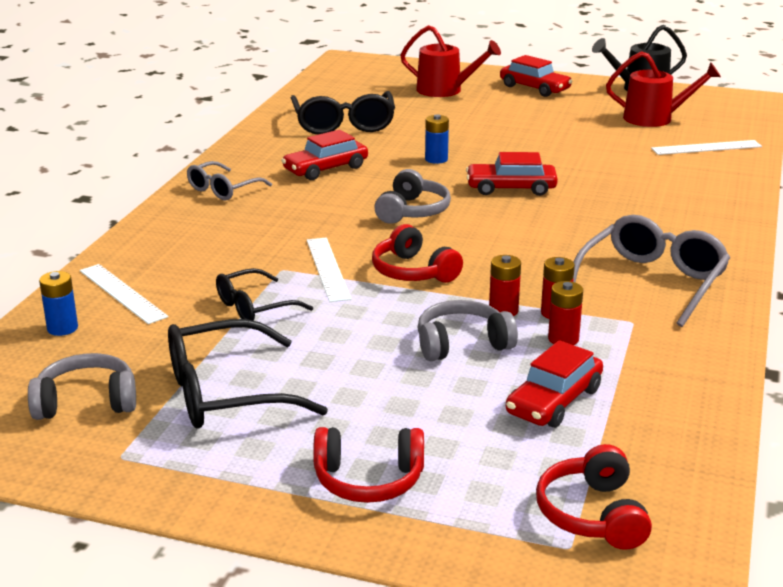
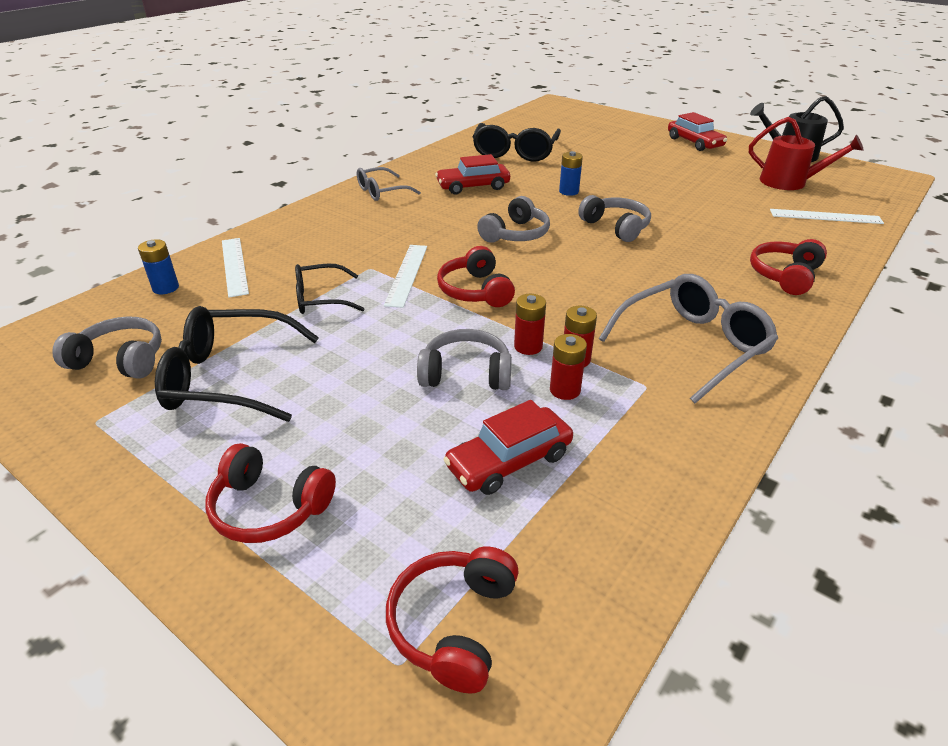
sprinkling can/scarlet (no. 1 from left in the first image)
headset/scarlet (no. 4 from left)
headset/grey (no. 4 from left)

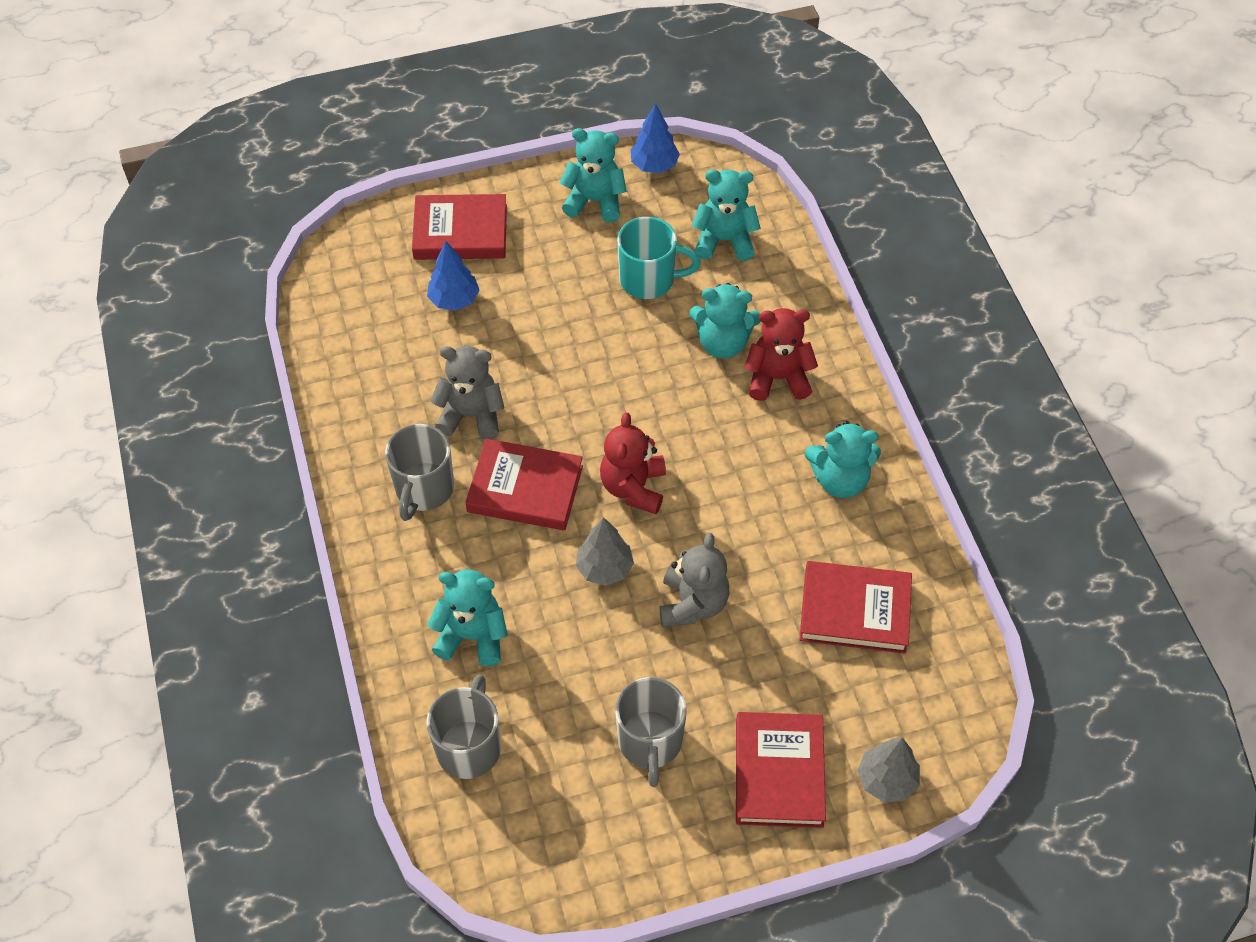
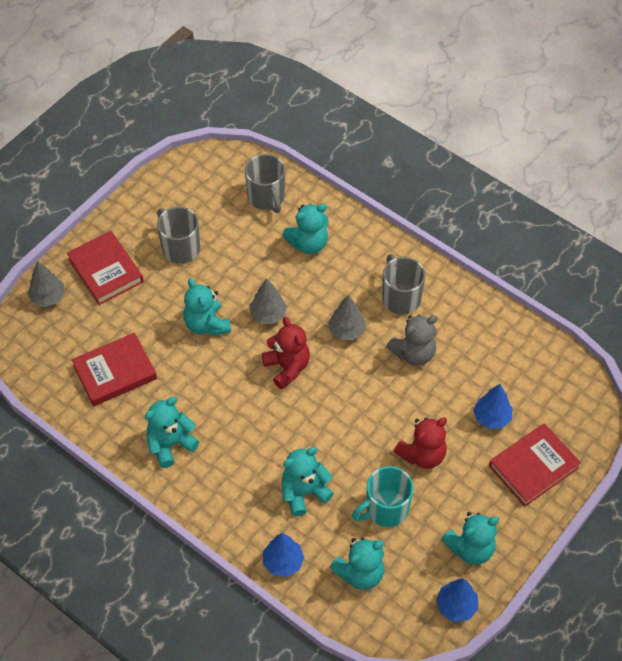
toy tree/royal blue (no. 1 from left)
stuffed bear/scarlet (no. 2 from left)
toy tree/grey (no. 3 from left)
stuffed bear/turquoise (no. 2 from left)

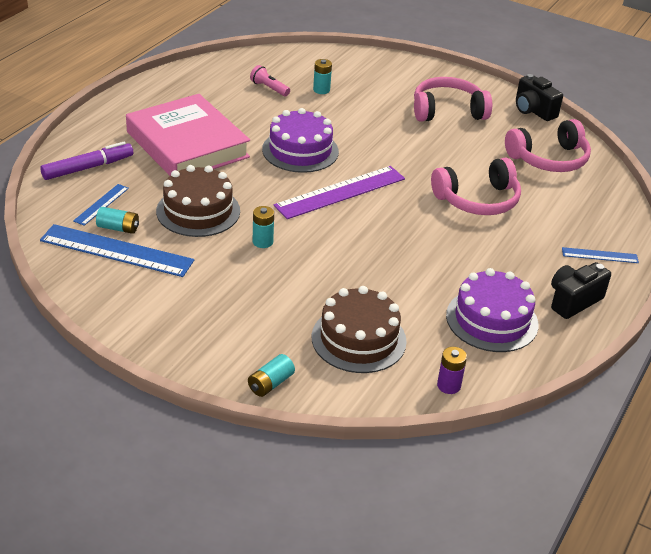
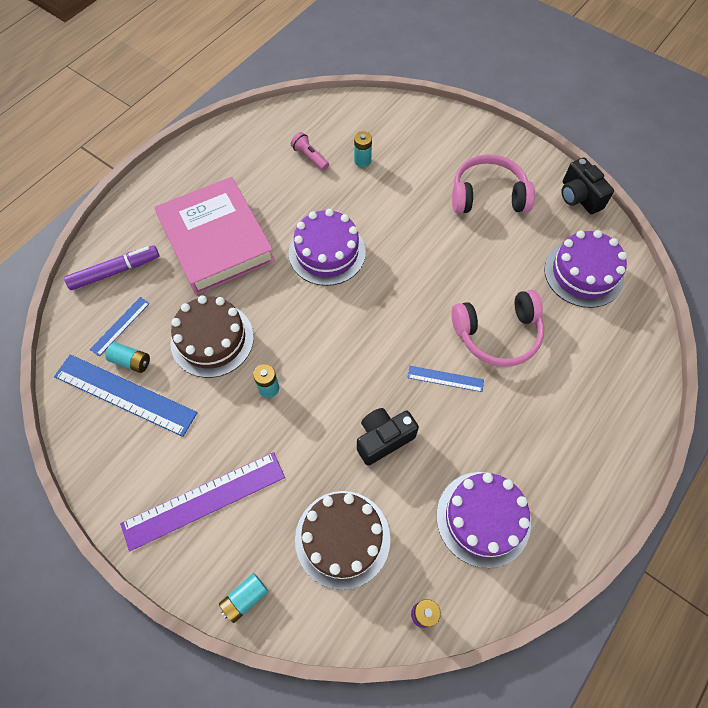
measuring stick/violet
camera/jet-black (no. 1 from left)
measuring stick/royal blue (no. 3 from left)
layer cake/violet (no. 3 from left)

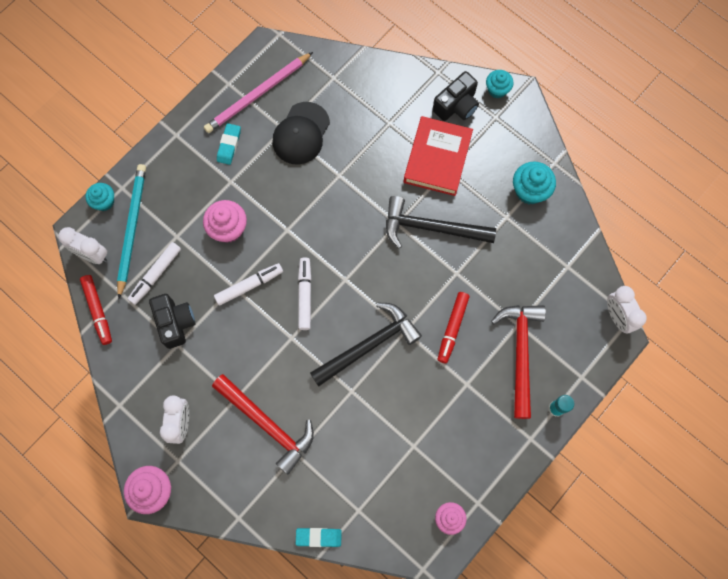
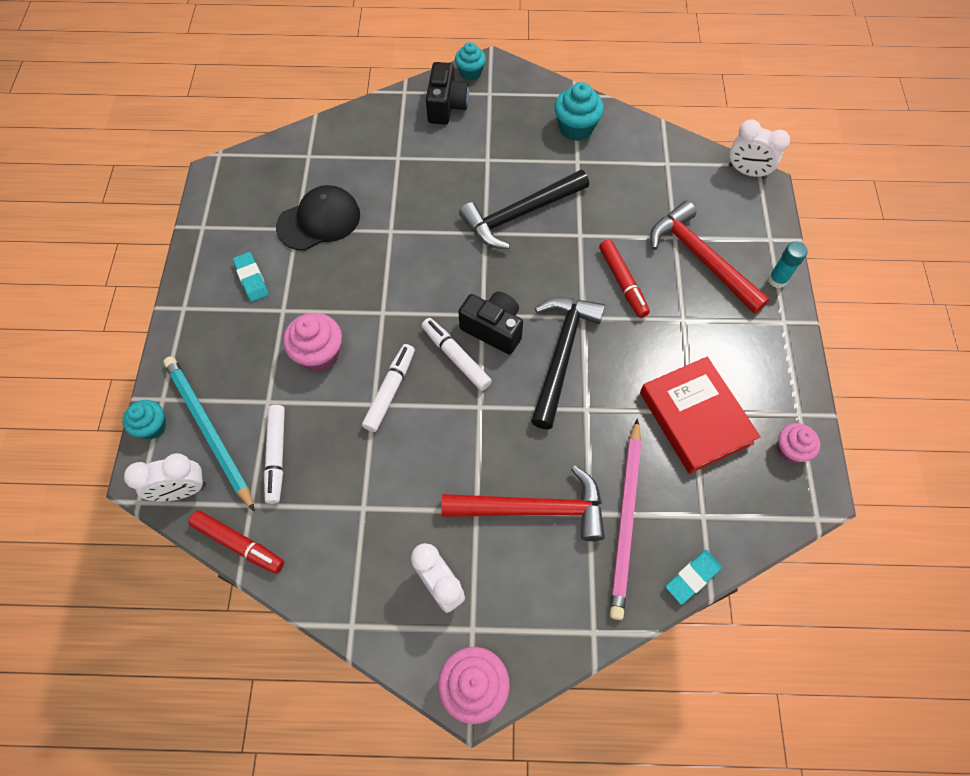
camera/jet-black (no. 2 from left)
lead pencil/rose-pink
hardcover/scarlet
cap/jet-black

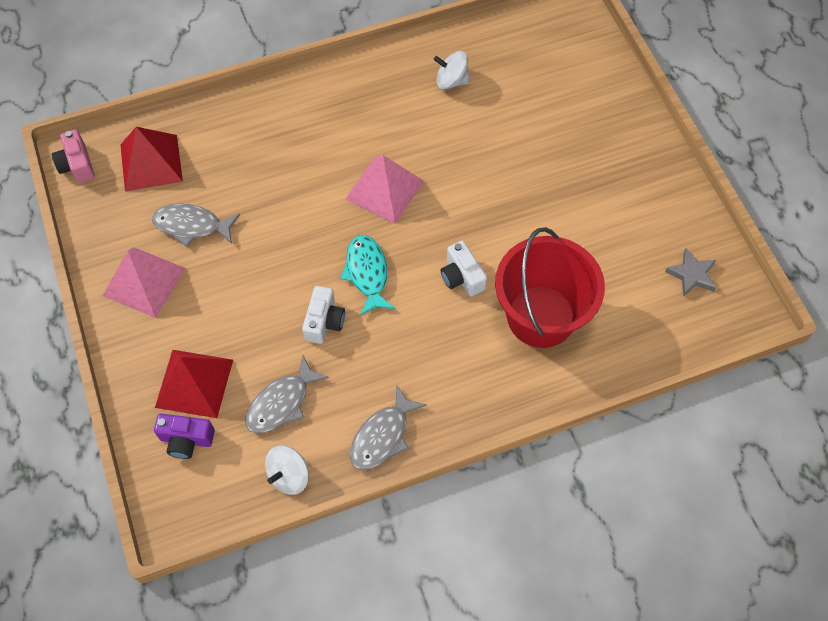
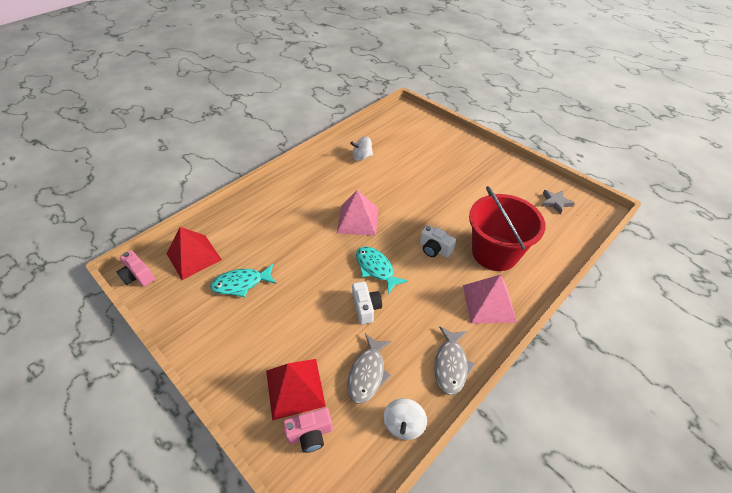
solid pyramid/rose-pink (no. 2 from left)
toy fish/turquoise (no. 1 from left)
camera/rose-pink (no. 2 from left)

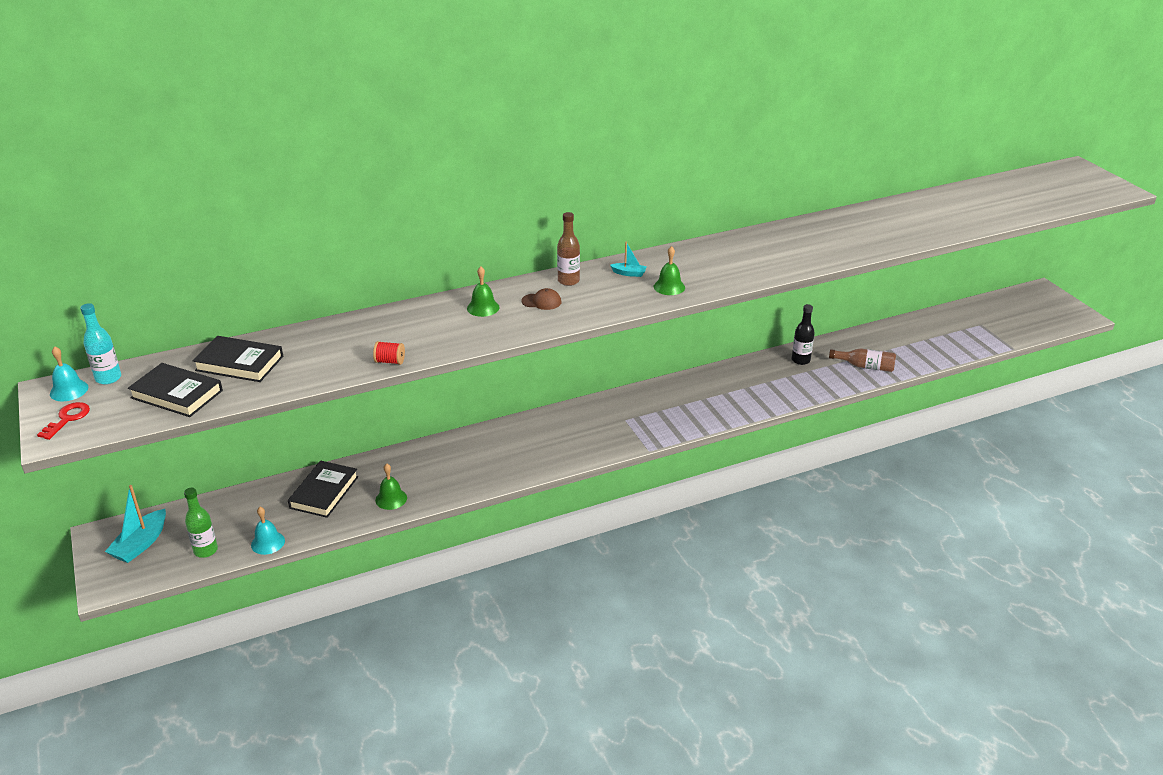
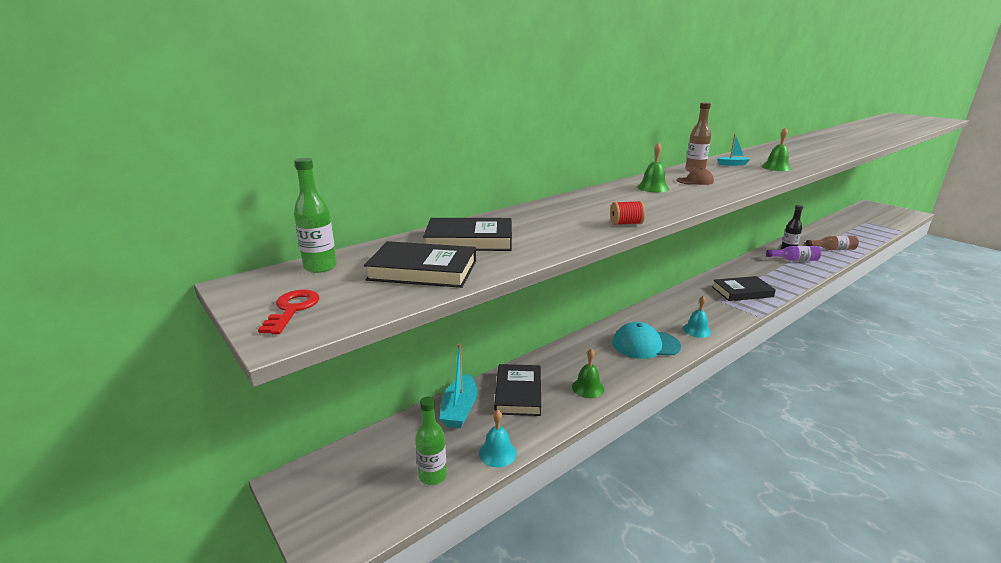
cap/turquoise
hardcover/jet-black (no. 4 from left)
bottle/violet
bell/turquoise (no. 2 from left)
boat/turquoise (no. 1 from left)
bottle/green (no. 1 from left)

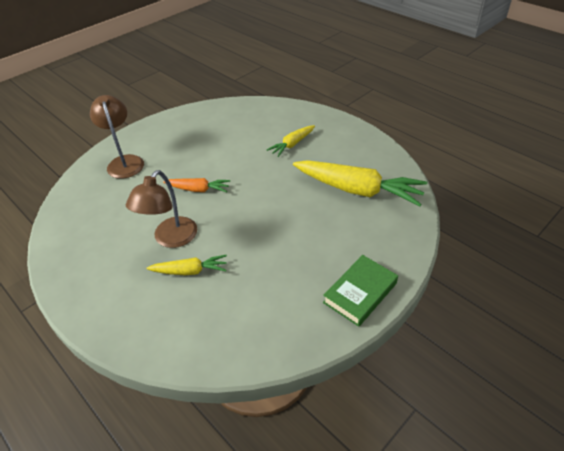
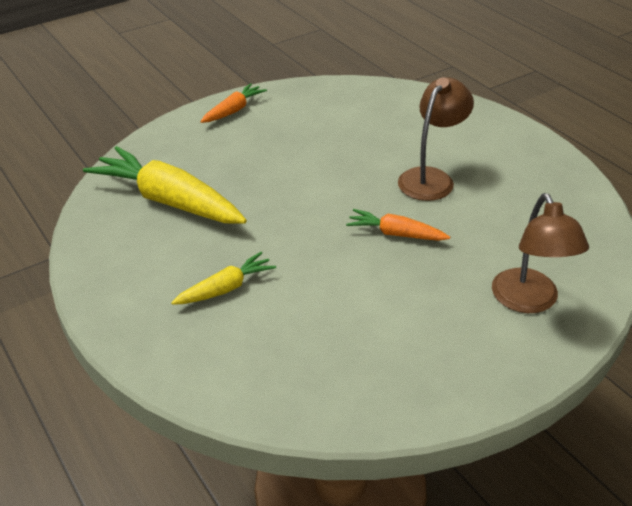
root vegetable/golden (no. 1 from left in the first image)
root vegetable/orange (no. 1 from left)

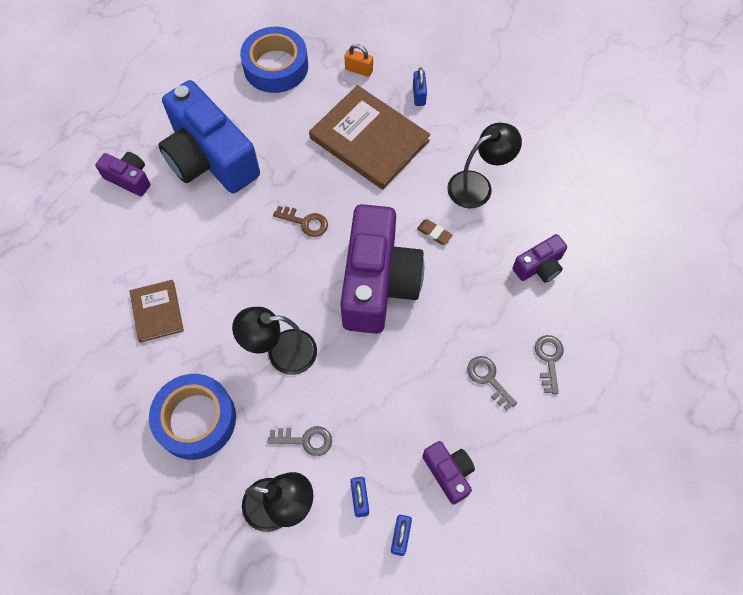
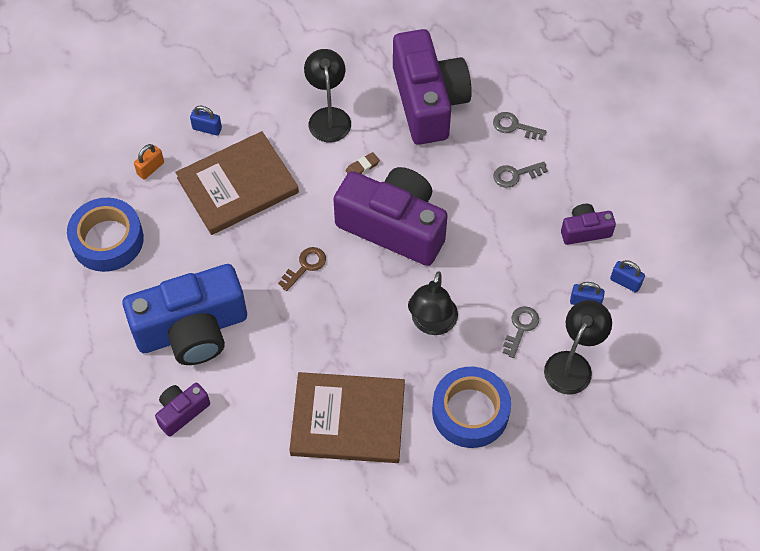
hardcover/dark brown (no. 2 from left)
camera/violet (no. 3 from left)

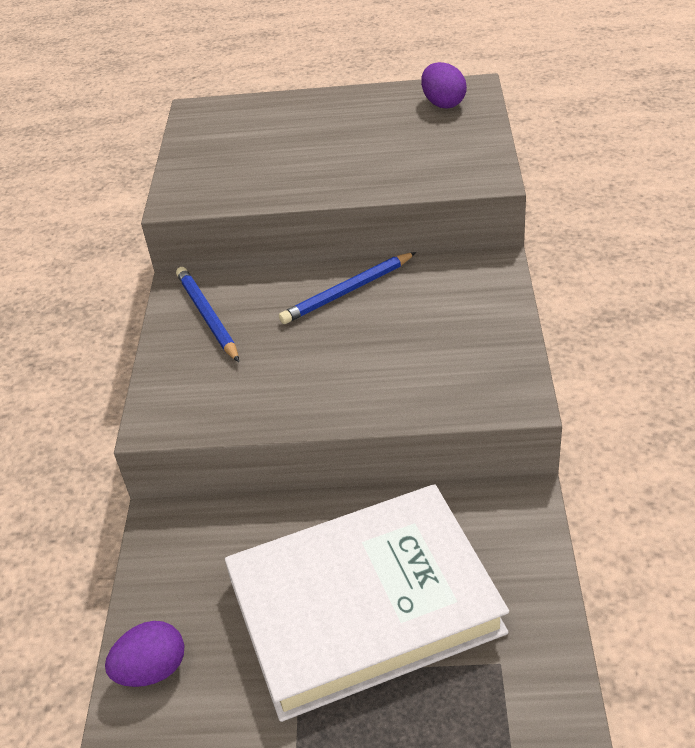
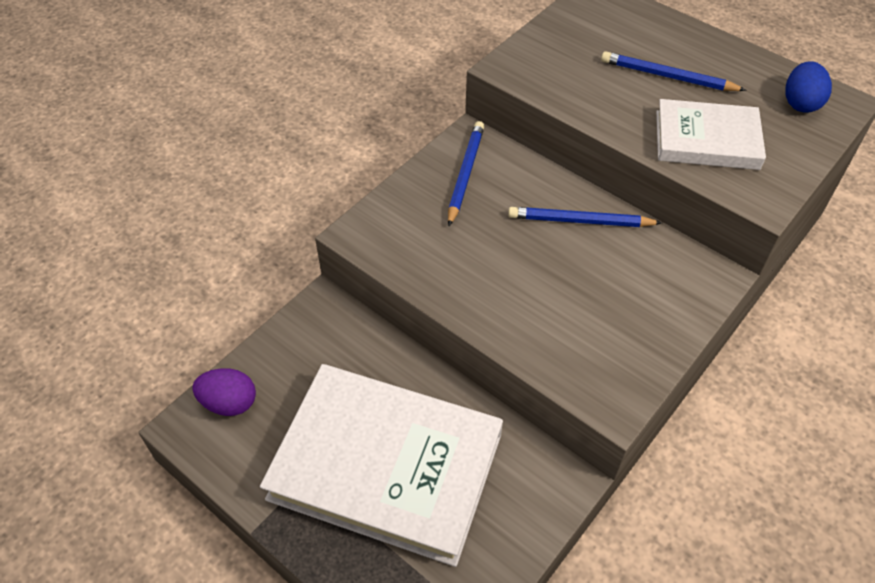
lead pencil/royal blue (no. 3 from left)
hardcover/white (no. 2 from left)
egg/royal blue

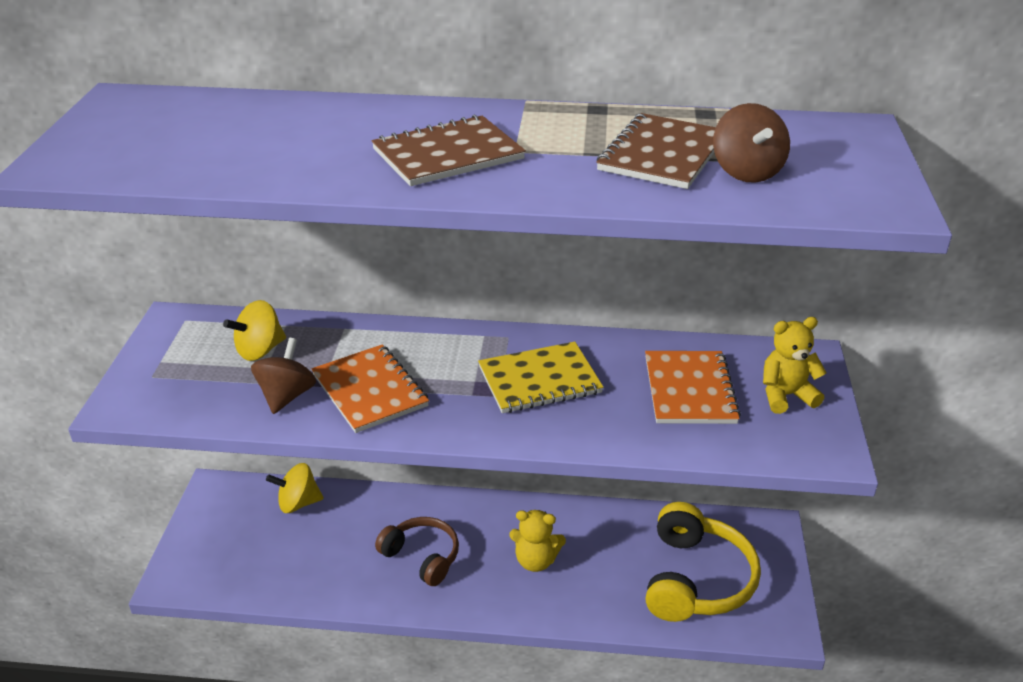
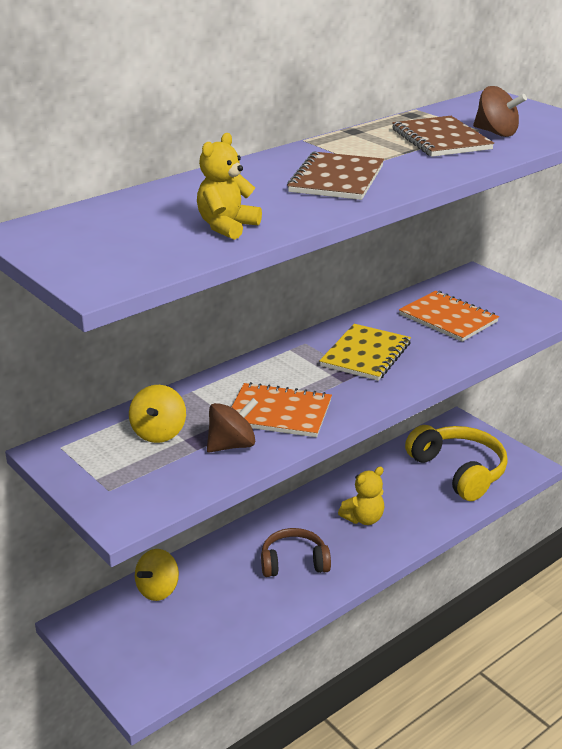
stuffed bear/golden (no. 1 from left)
spinning top/dark brown (no. 1 from left)

